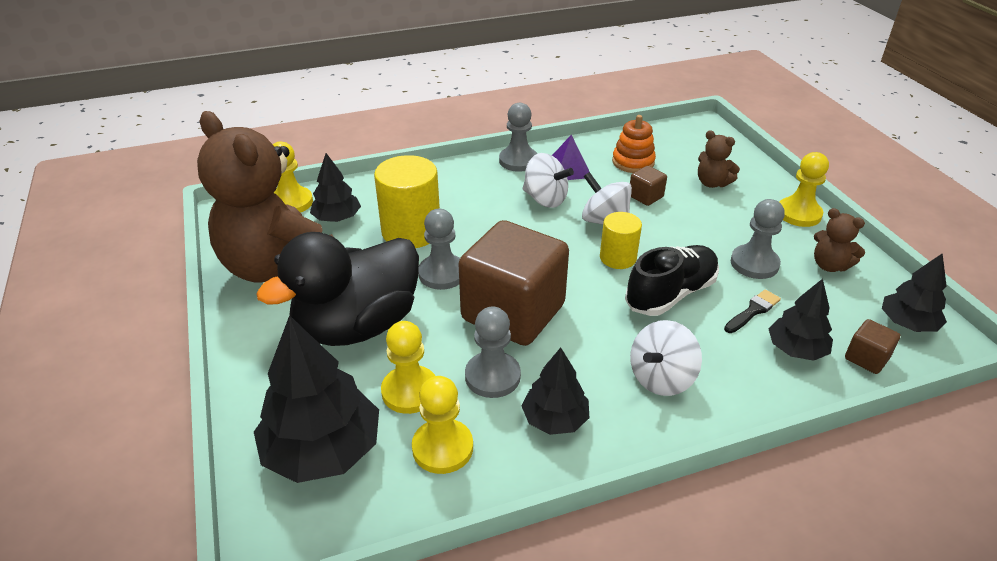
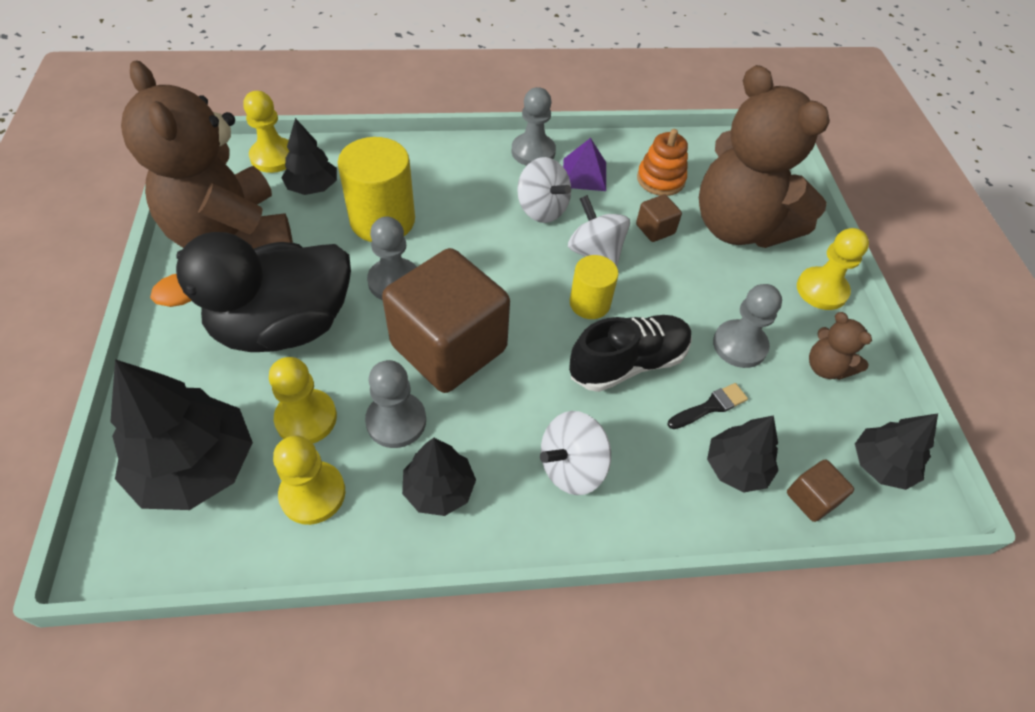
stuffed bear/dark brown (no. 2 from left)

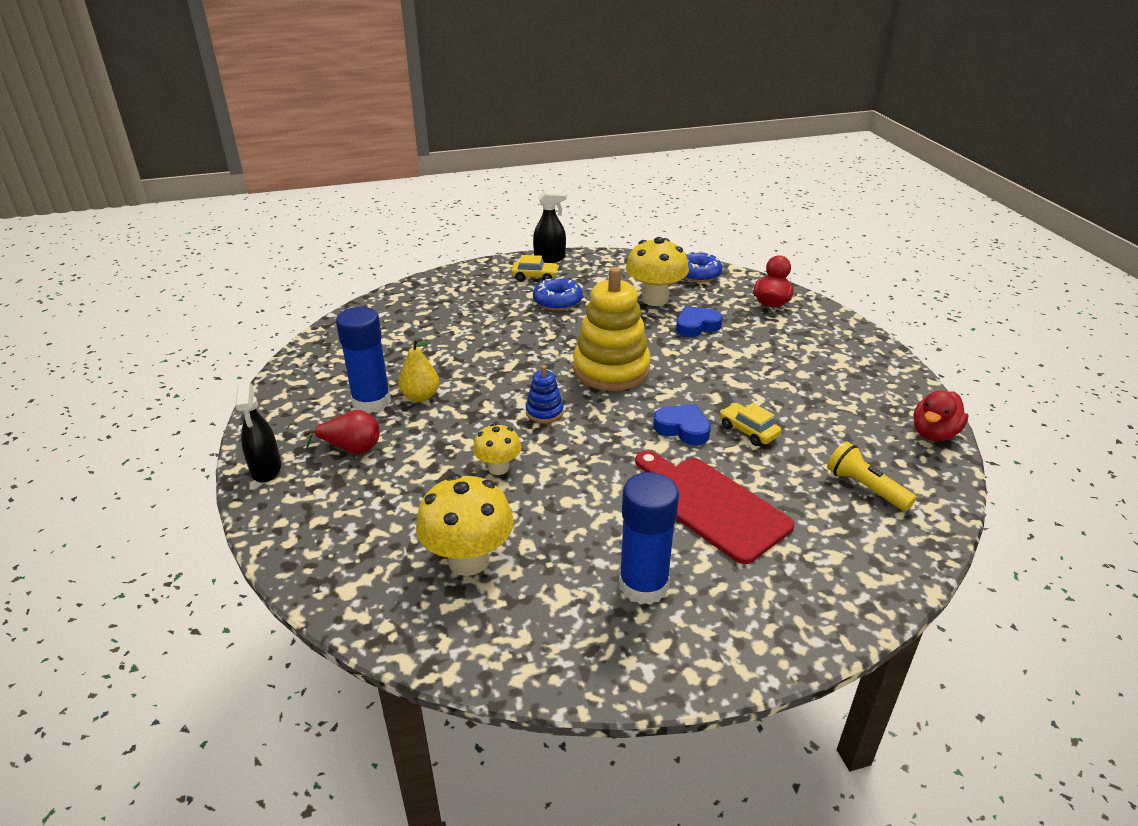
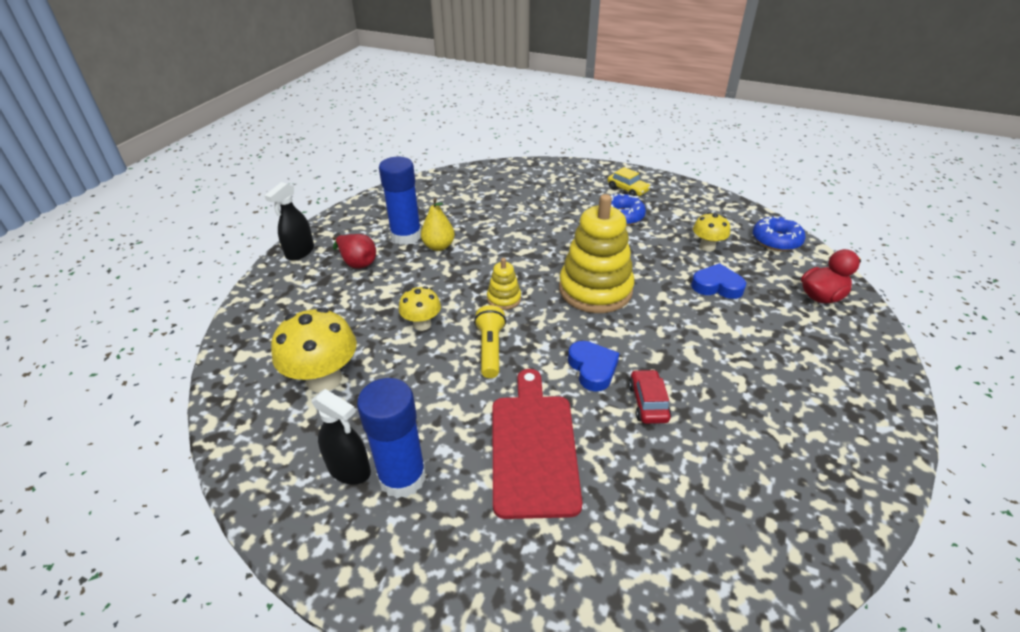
rubber duck/scarlet (no. 2 from left in the first image)
sprayer/jet-black (no. 2 from left)
torch/golden
ring stacker/golden (no. 1 from left)
car/scarlet
toadstool/golden (no. 3 from left)

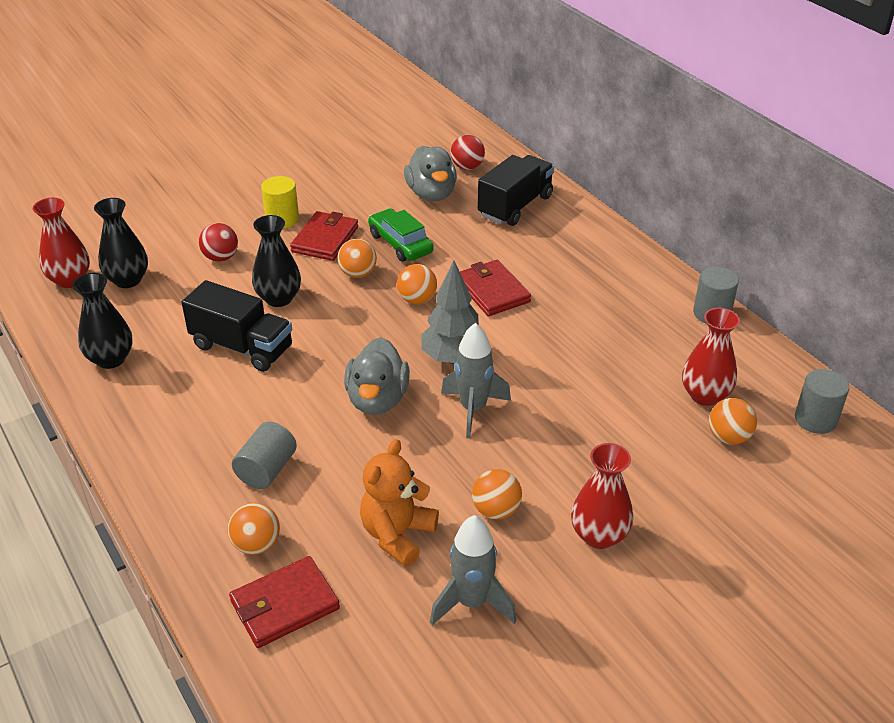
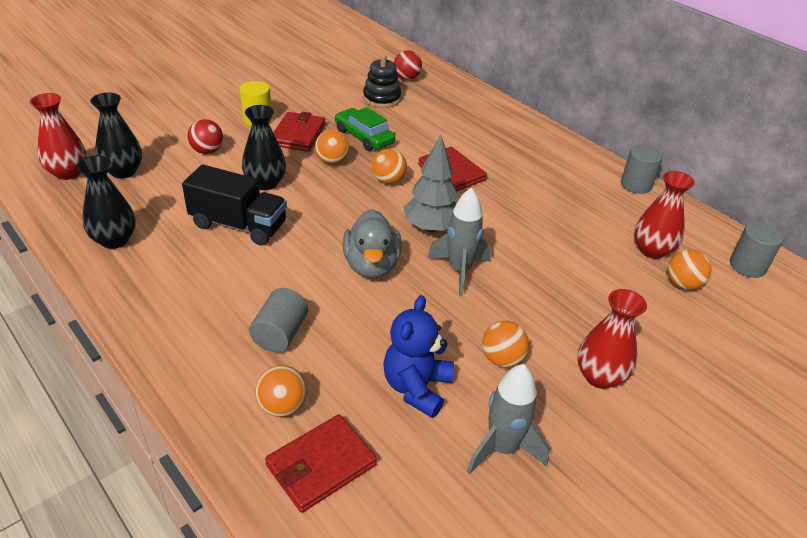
lorry/jet-black (no. 2 from left in the first image)
ring stacker/jet-black
stuffed bear/royal blue

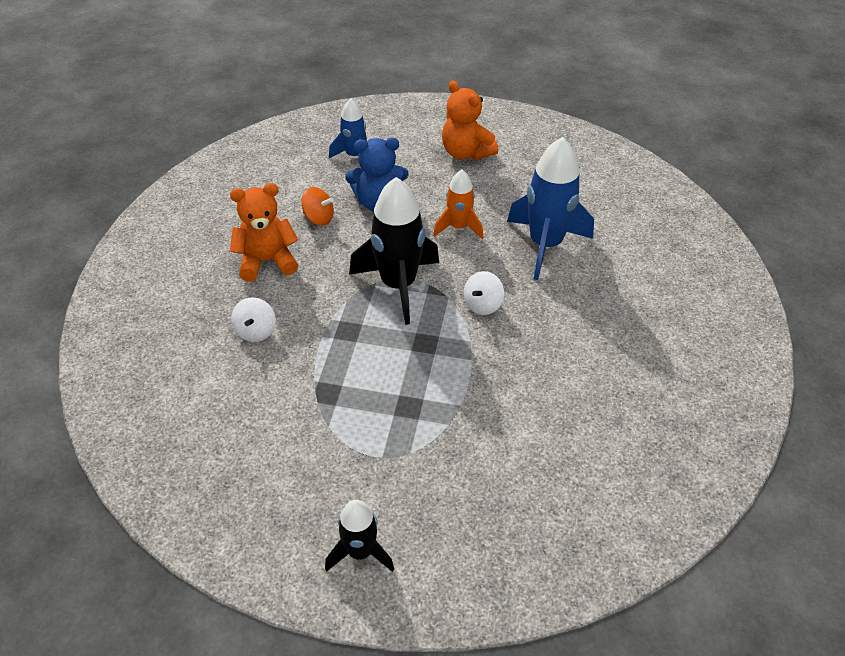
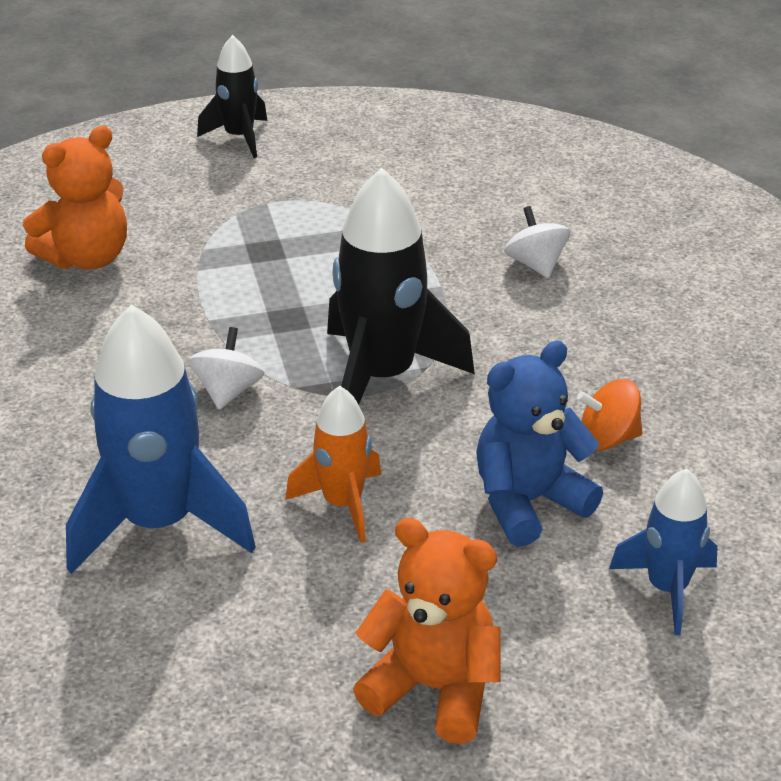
stuffed bear/orange (no. 1 from left)

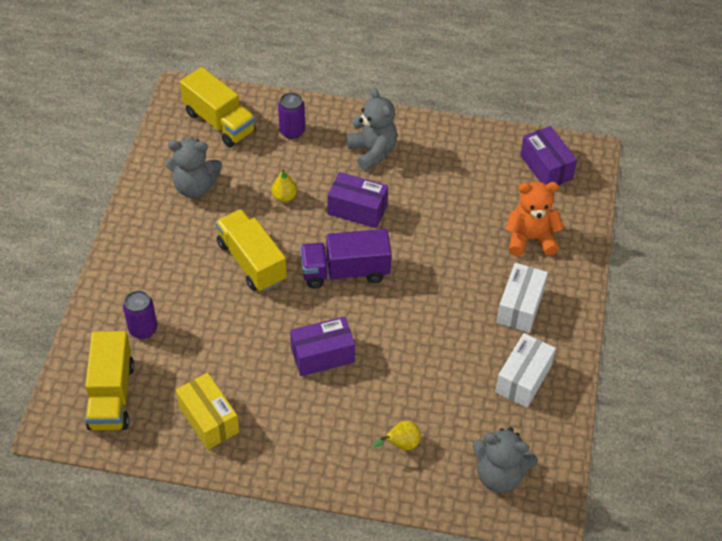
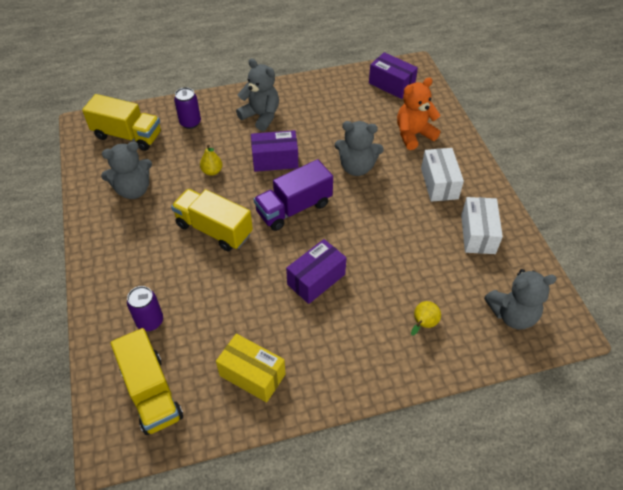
stuffed bear/grey (no. 3 from left)

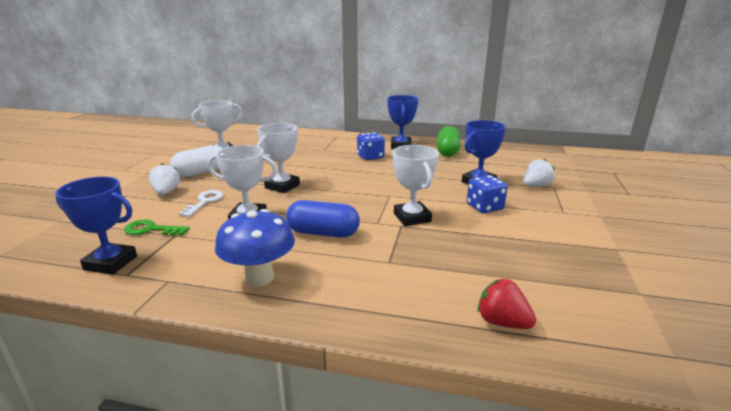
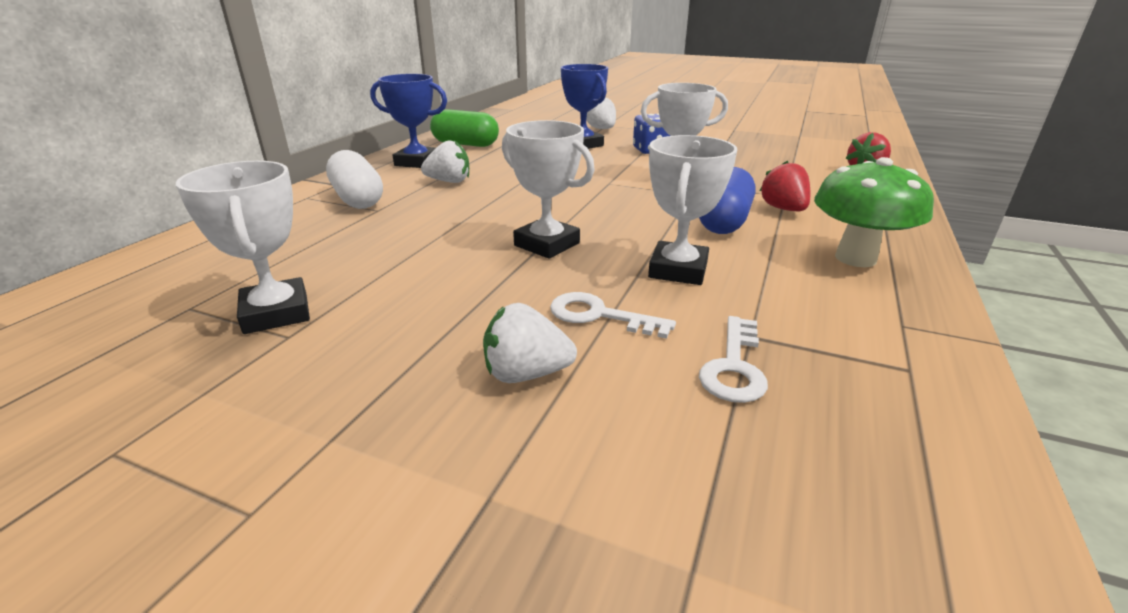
trophy/royal blue (no. 1 from left in the first image)
toy strawberry/scarlet (no. 1 from left)
pill/white
toy strawberry/white (no. 1 from left)
key/white (no. 2 from left)
toadstool/green

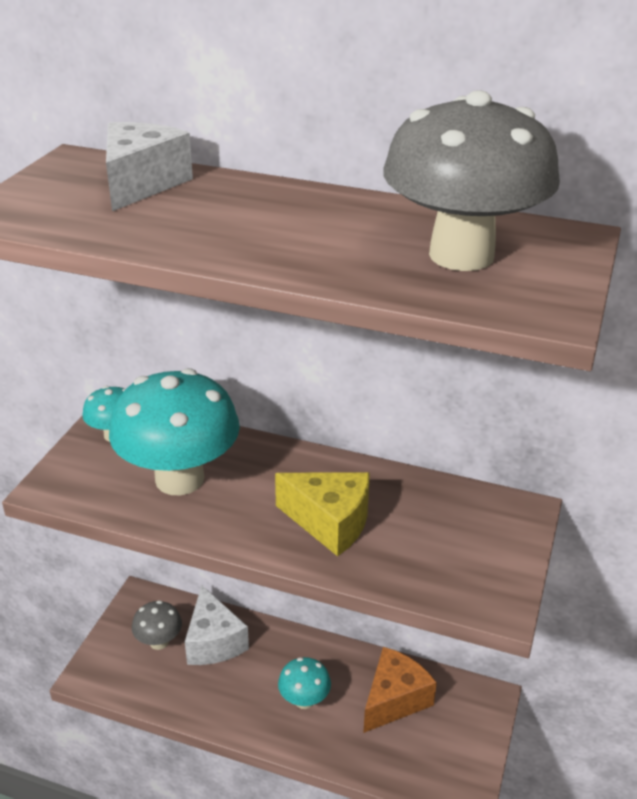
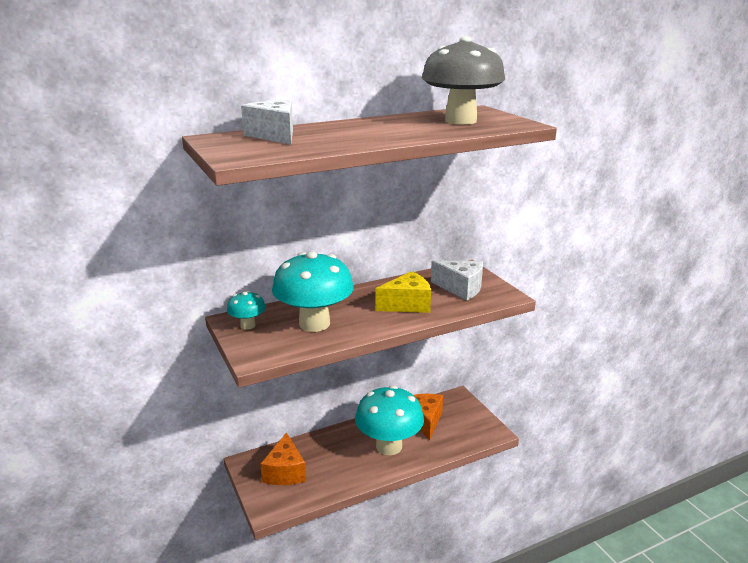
cheese/white (no. 2 from left)
cheese/orange (no. 1 from left)
toadstool/turquoise (no. 3 from left)

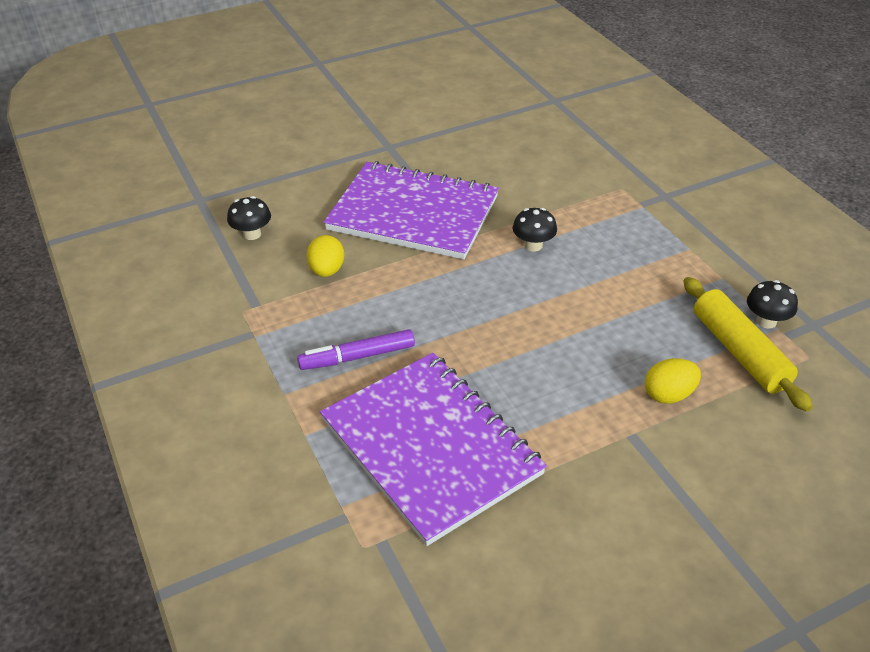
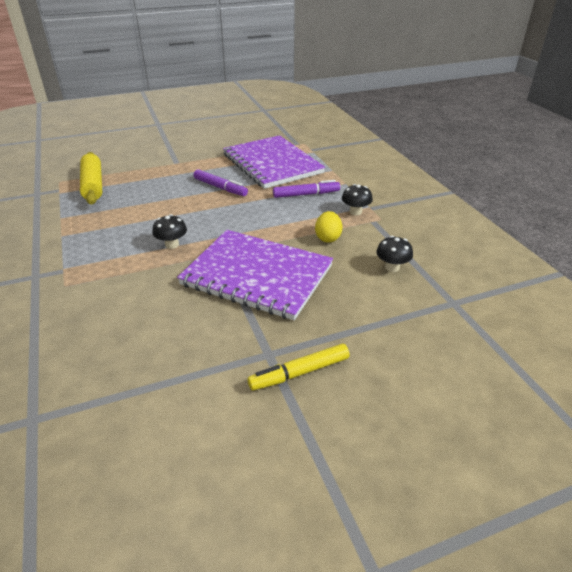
egg/golden (no. 2 from left in the first image)
felt pen/violet (no. 1 from left)
felt pen/golden
toadstool/jet-black (no. 2 from left)

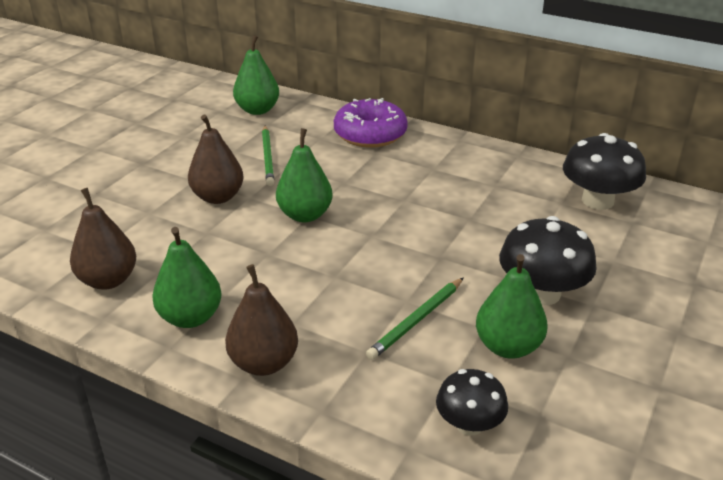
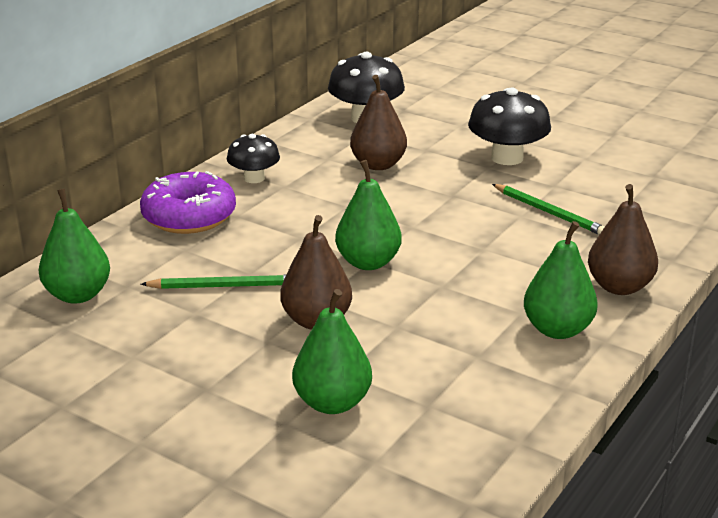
pear fruit/dark brown (no. 2 from left)
toadstool/jet-black (no. 1 from left)
pear fruit/green (no. 2 from left)

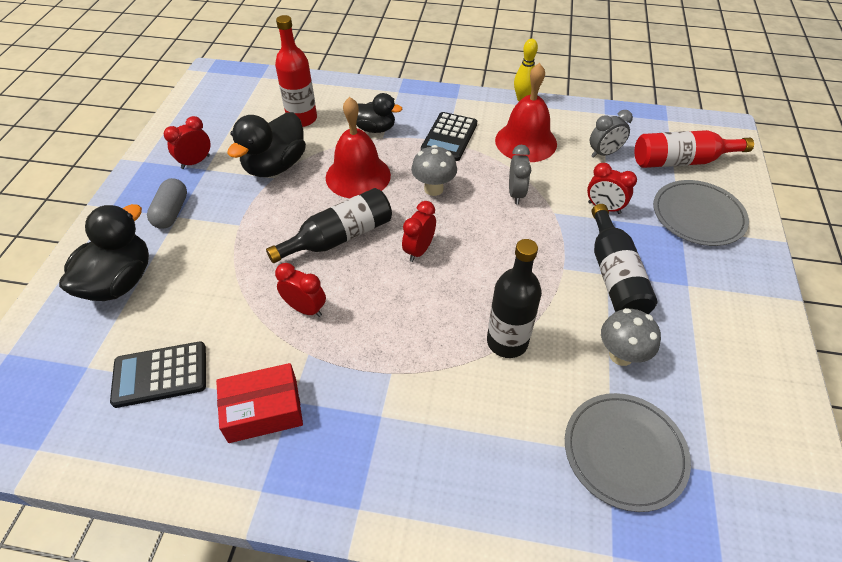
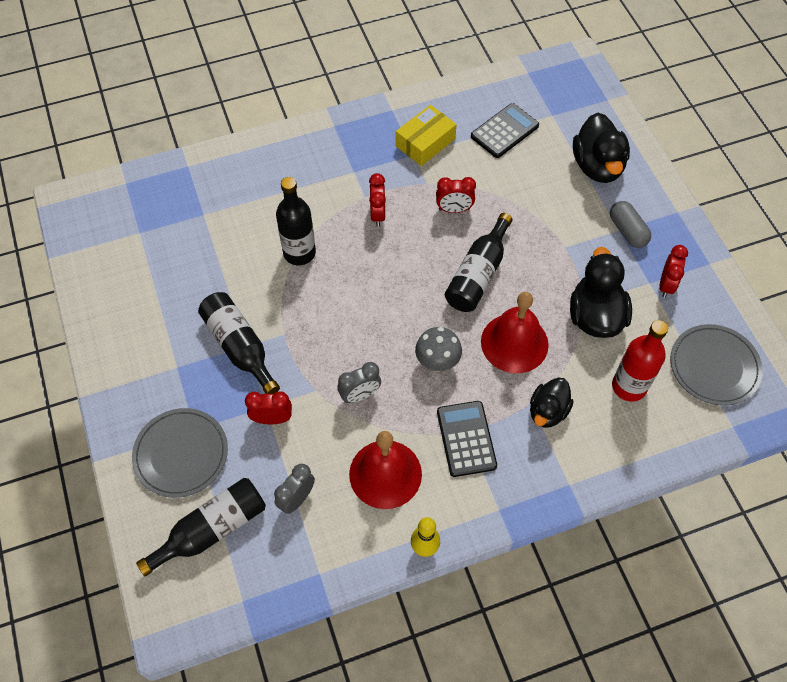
toadstool/grey (no. 2 from left in the first image)
alarm clock/scarlet (no. 2 from left)
dinner plate/grey (no. 2 from left)
box/golden
bottle/jet-black (no. 1 from left)
rubber duck/jet-black (no. 1 from left)
alarm clock/grey (no. 2 from left)

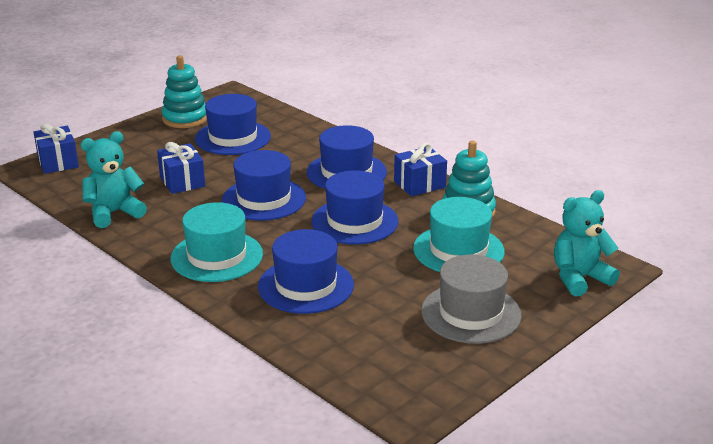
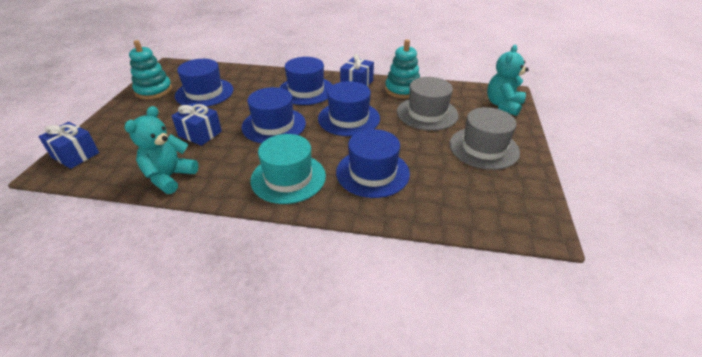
hat/grey (no. 1 from left)

